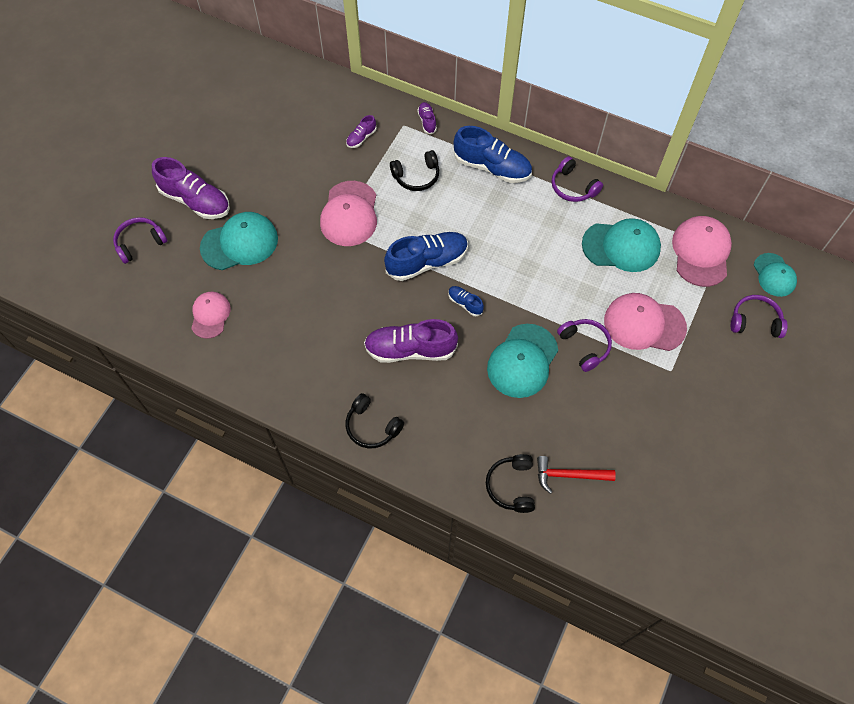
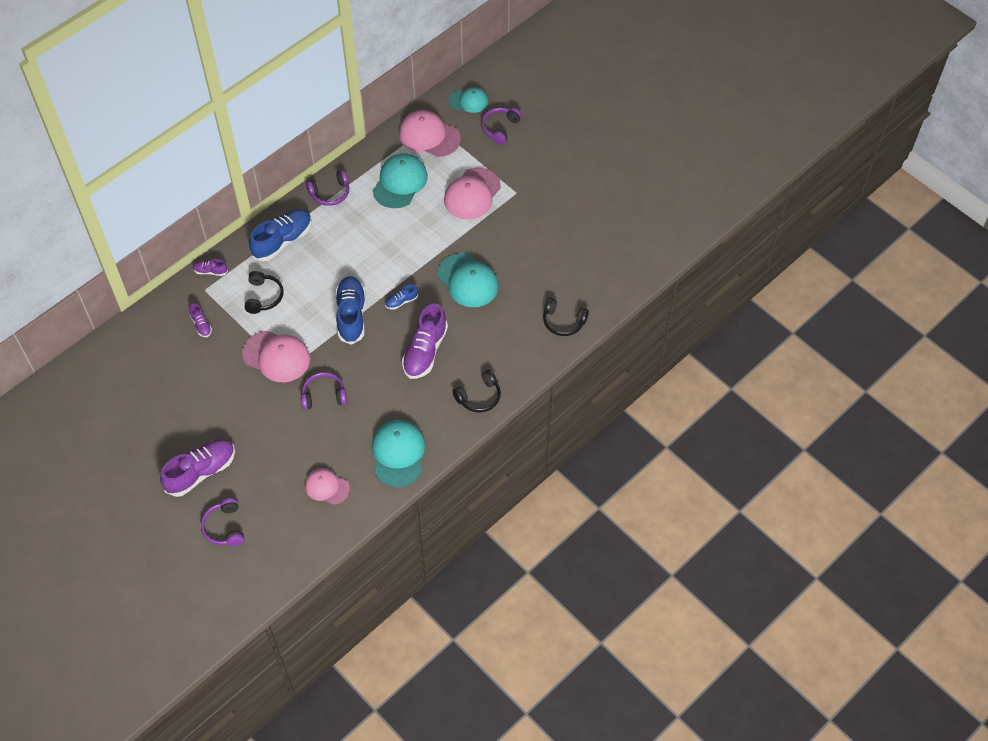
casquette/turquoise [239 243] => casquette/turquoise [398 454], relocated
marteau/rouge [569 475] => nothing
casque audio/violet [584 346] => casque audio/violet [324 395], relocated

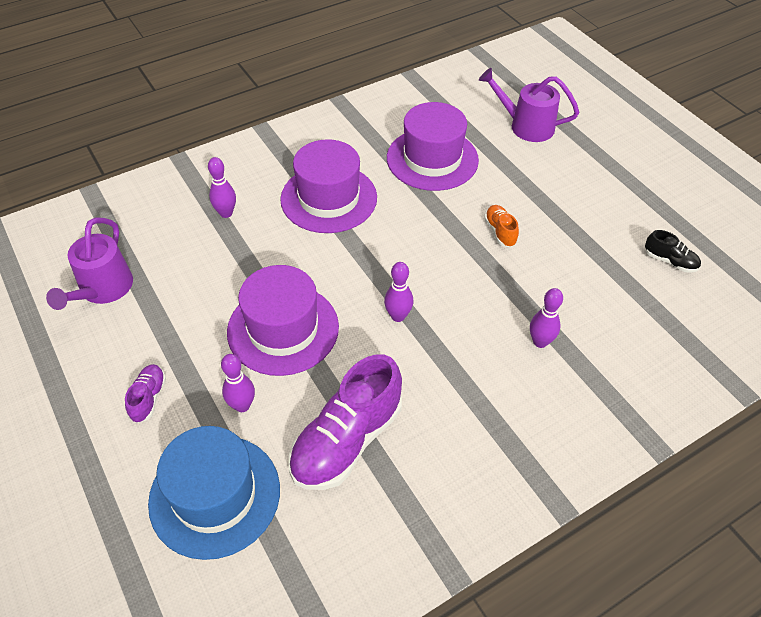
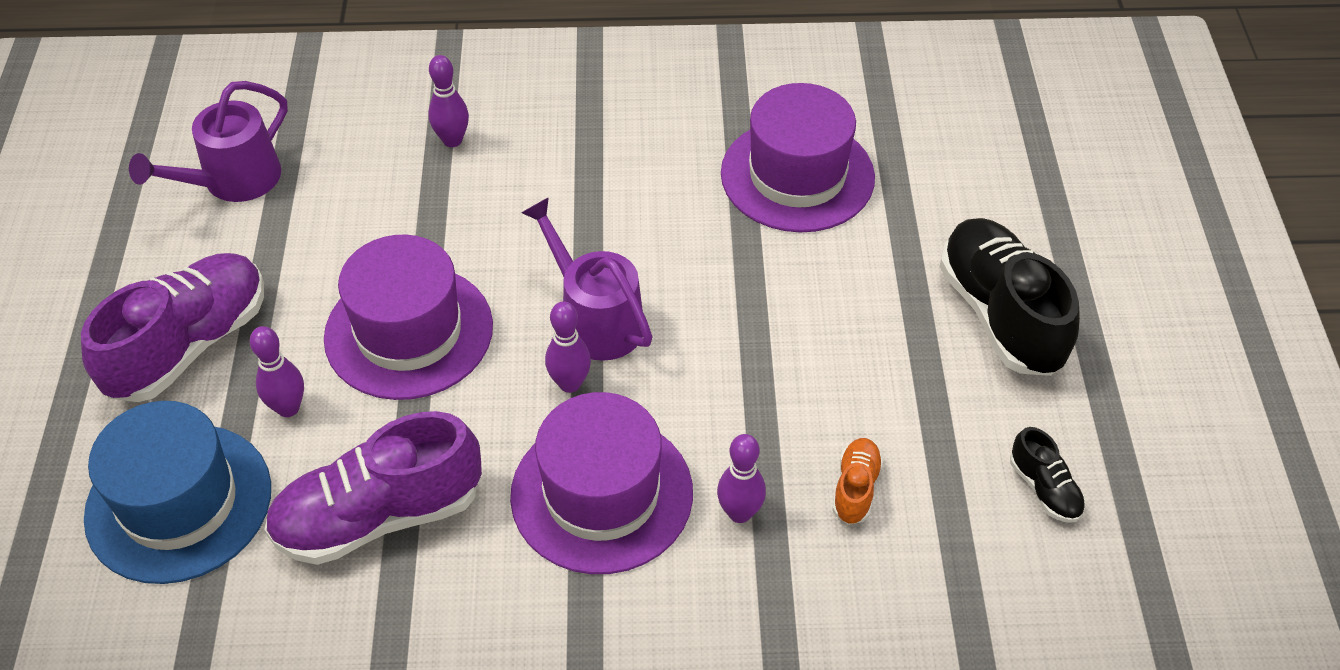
chaussure/violet [148 398] => chaussure/violet [190 345], x2.15
chapeau/violet [329 198] => chapeau/violet [601 494], relocated
arrosoir/violet [525 126] => arrosoir/violet [595 319], relocated
chaussure/orange [500 232] => chaussure/orange [855 488], relocated
nothing => chaussure/noir [1000 314]

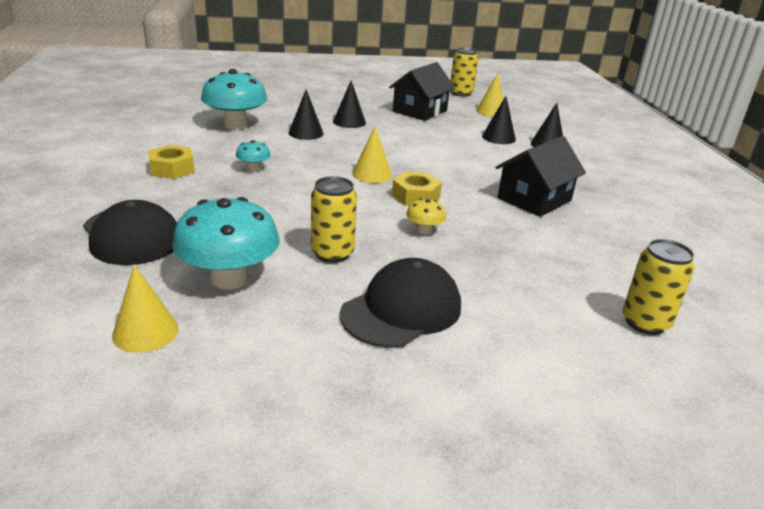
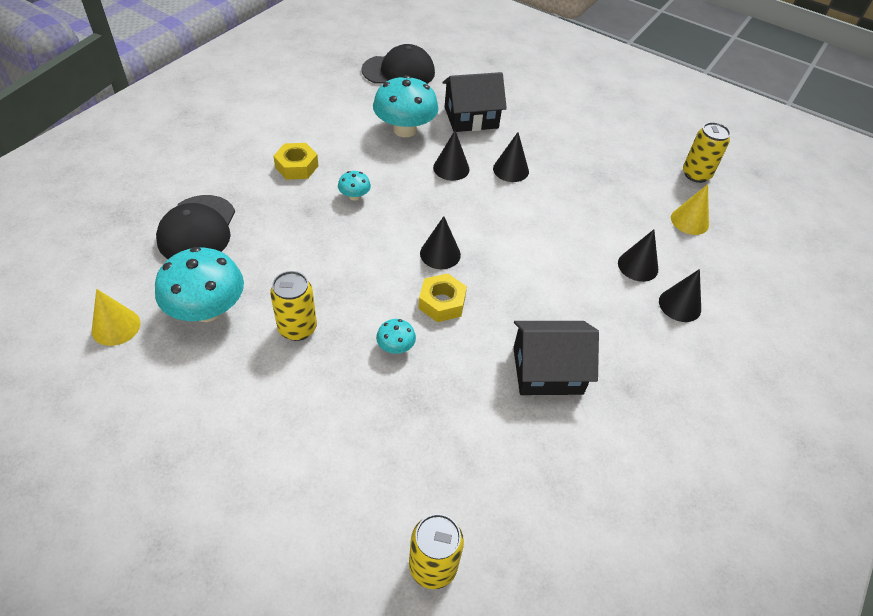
casquette/noir [402 310] => casquette/noir [399 71], relocated
cône/jaune [372 174] => cône/noir [440 254]
maison/noir [420 111] => maison/noir [471 117], relocated
champignon/jaune [424 230] => champignon/turquoise [395 347]

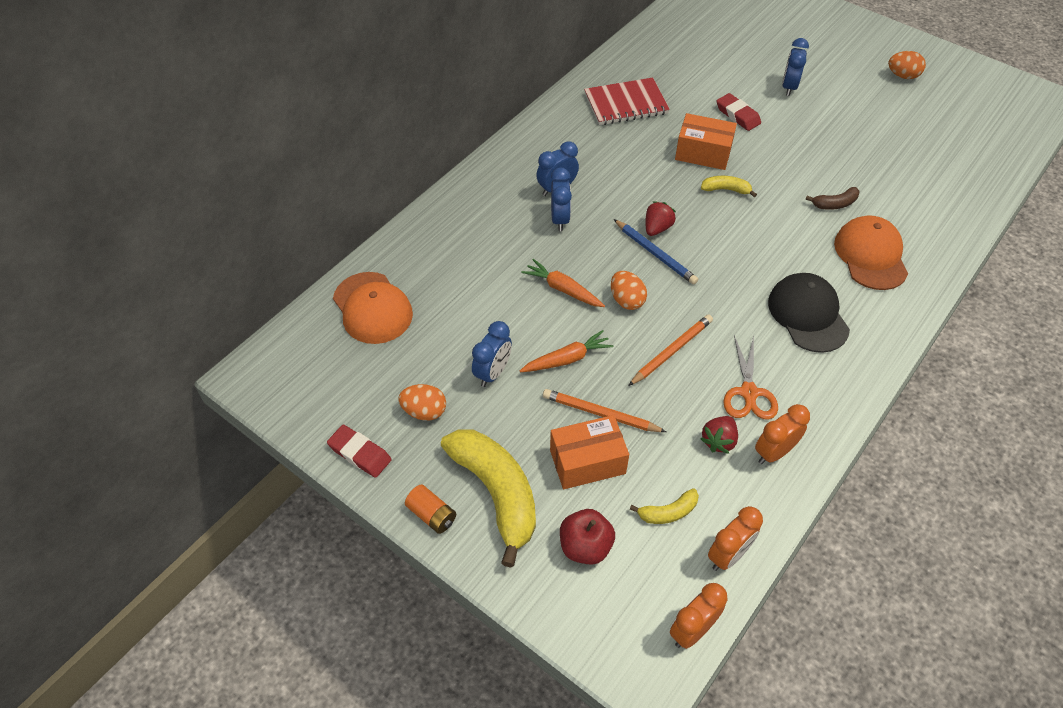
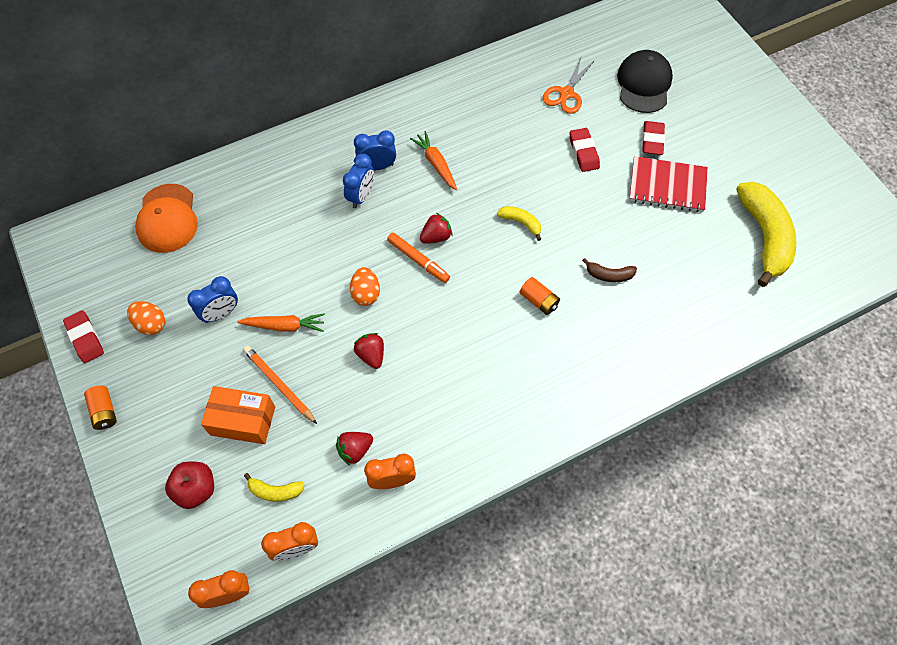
banane/jaune [497 493] => banane/jaune [764 236], relocated
carotte/orange [562 289] => carotte/orange [436 164], relocated
carnet/rouge [626 104] => carnet/rouge [667 186], relocated
crayon/bleu [655 254] => feutre/orange [418 260]
crayon/orange [671 351] => fraise/rouge [371 355]
boîte/orange [703 153] => nothing
ciseaux/orange [749 393] => ciseaux/orange [566 93], relocated
casquette/noir [808 315] => casquette/noir [644 84], relocated
réveil/bleu [789 87] => gomme/rouge [652 140]
casquette/orange [870 256] => nothing
œuf/orange [902 76] => nothing
nothing => pile/orange [539 300]

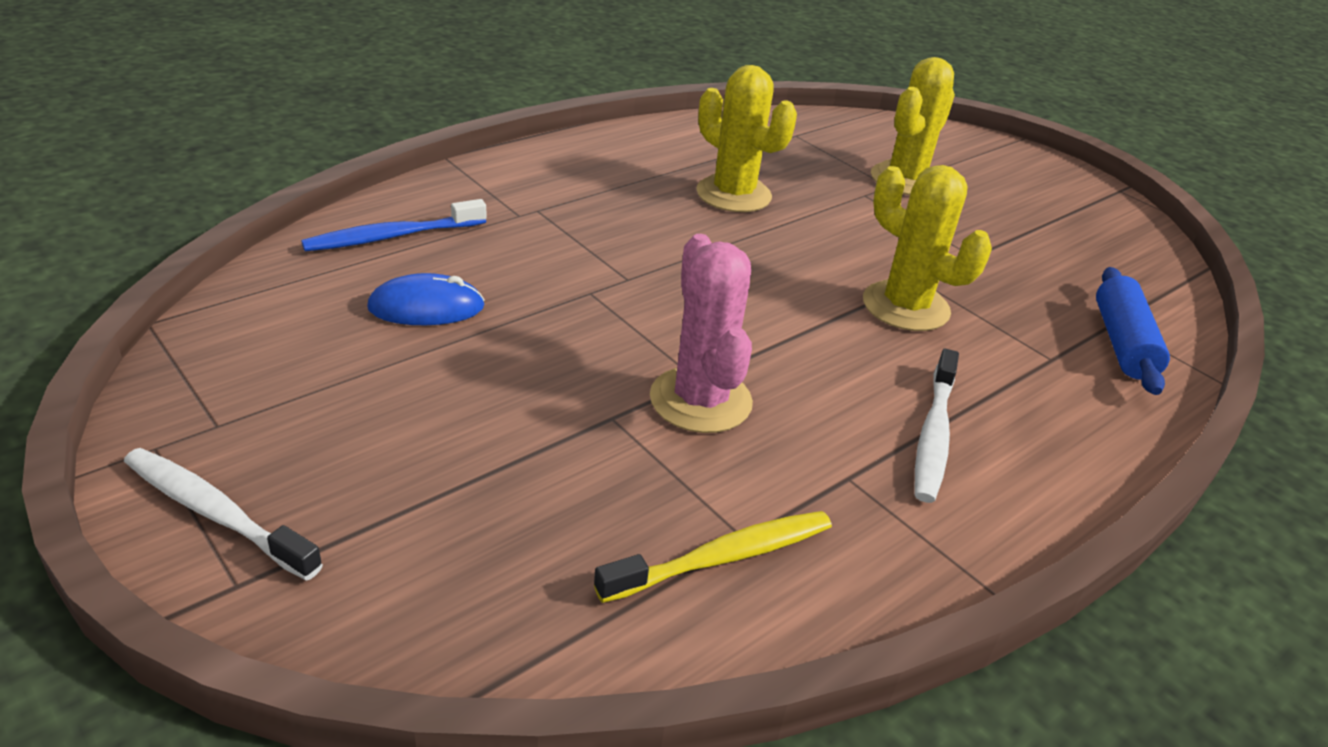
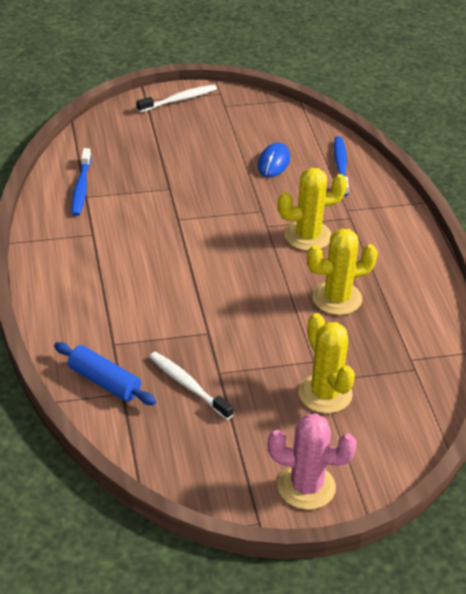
brosse à dents/jaune [722 558] => brosse à dents/bleu [81 188]
cactus/rose [700 400] => cactus/rose [306 487], relocated
cactus/jaune [905 306] => cactus/jaune [308 236], relocated
brosse à dents/blanc [933 435] => brosse à dents/blanc [188 385], relocated

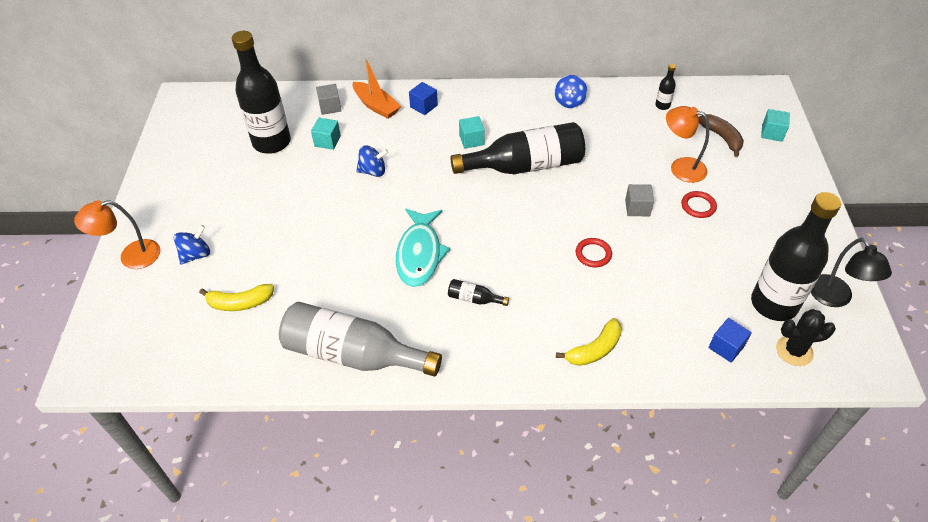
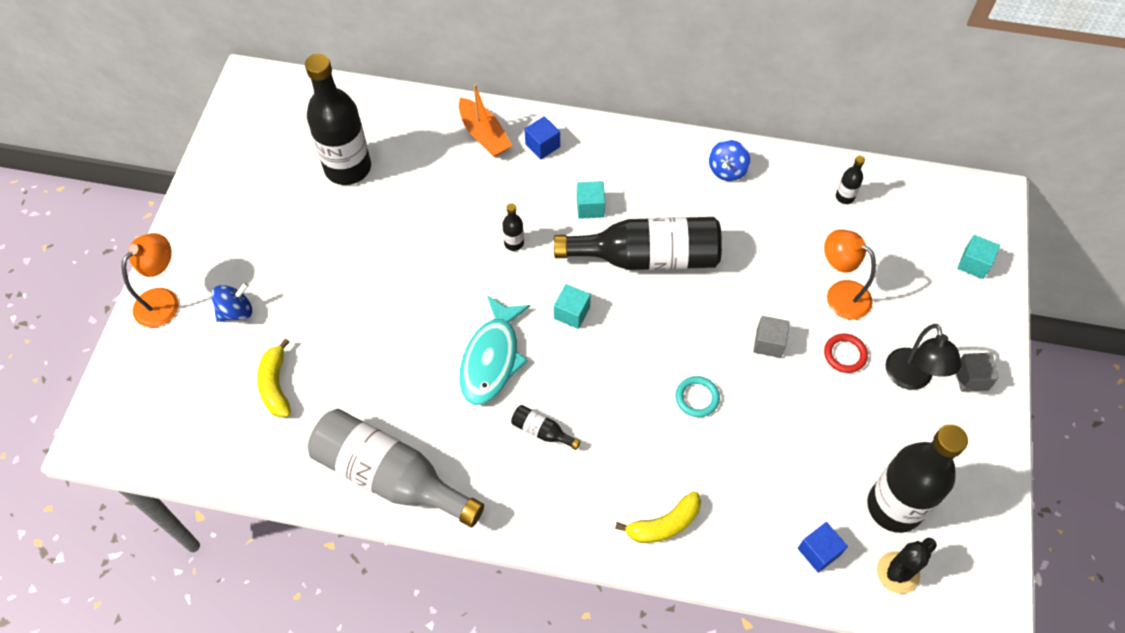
lampe/orange [131 256] => lampe/orange [164 300], 135 degrees clockwise
banane/jaune [240 303] => banane/jaune [276 385], 75 degrees clockwise
cube/turquoise [327 141] => cube/turquoise [572 313], relocated
cube/gris [330 107] => cube/gris [971 378], relocated
toupie/bleu [373 171] => nothing
anneau/rouge [593 254] => anneau/turquoise [697 398]
banane/marron [721 137] => nothing
cactus/noir [794 351] => cactus/noir [898 572], 45 degrees counterclockwise
lampe/noir [835 298] => lampe/noir [911 378], relocated
nothing => bouteille/noir [514 243]

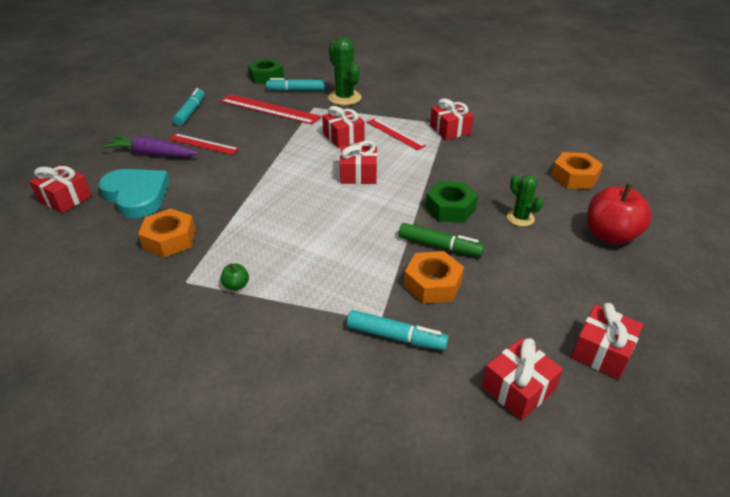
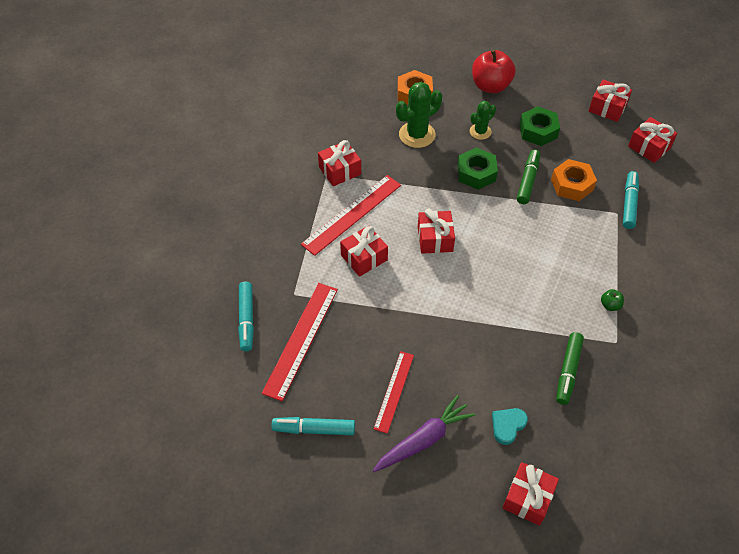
cœur/turquoise [137 196] => cœur/turquoise [507 425], x0.50
carotte/violet [152 154] => carotte/violet [423 440], 135 degrees counterclockwise
écrou/orange [170 239] => feutre/vert [568 371]
écrou/vert [266 77] => écrou/vert [538 131], relocated
cactus/vert [344 98] => cactus/vert [417 135], relocated
règle/rouge [395 134] => règle/rouge [352 214], x1.58

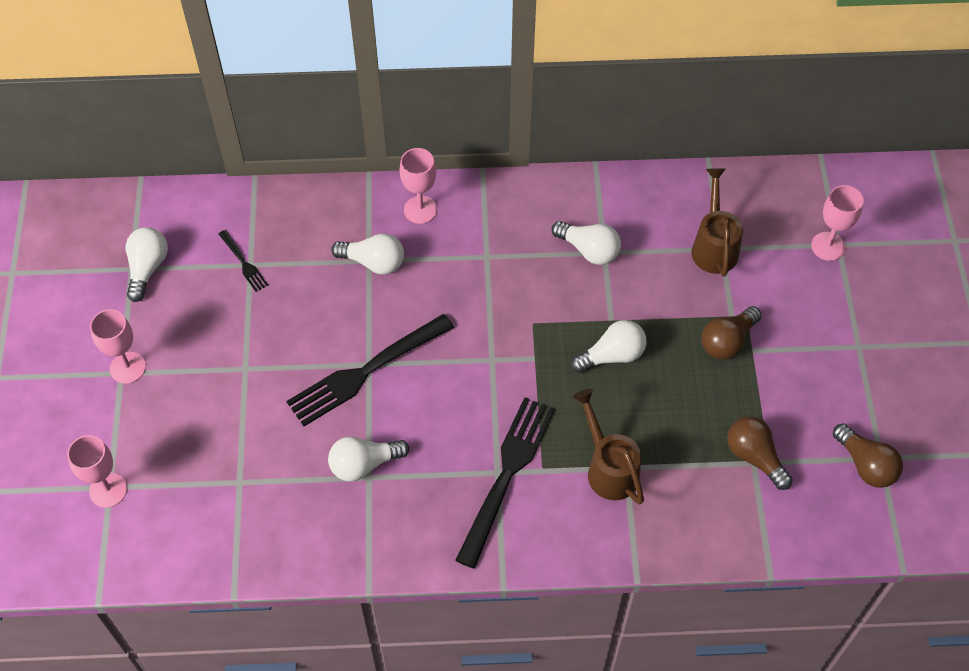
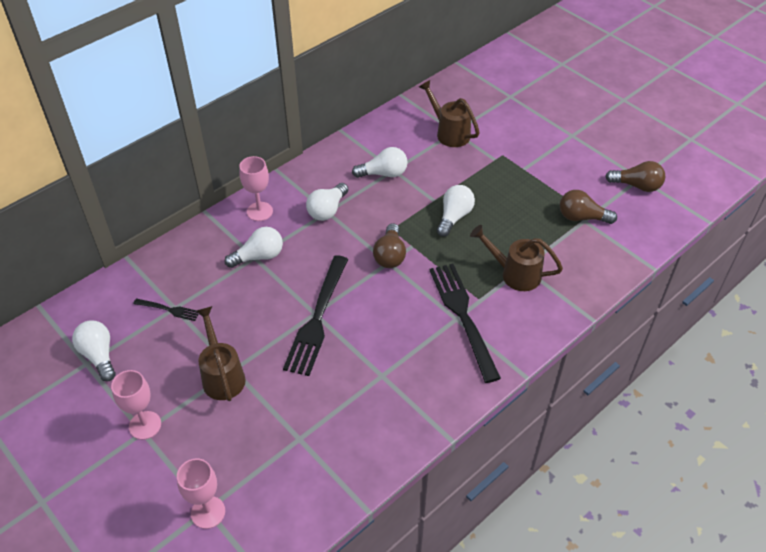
ampoule/blanc [364 464] => ampoule/blanc [327 210], relocated
ampoule/marron [727 341] => ampoule/marron [390 255], relocated
verre à pied/rose [828 246] => nothing
nothing => arrosoir/marron [222 375]

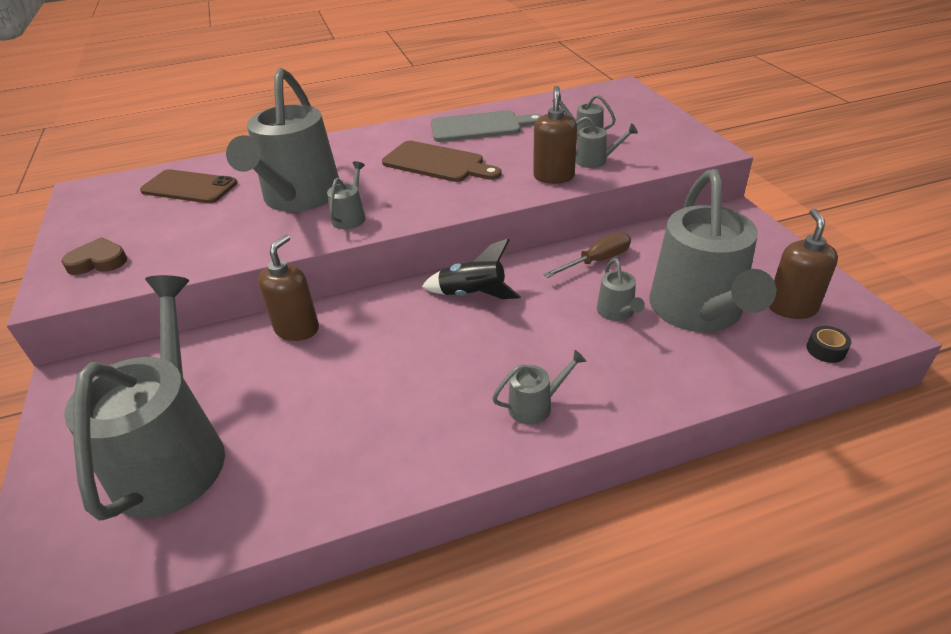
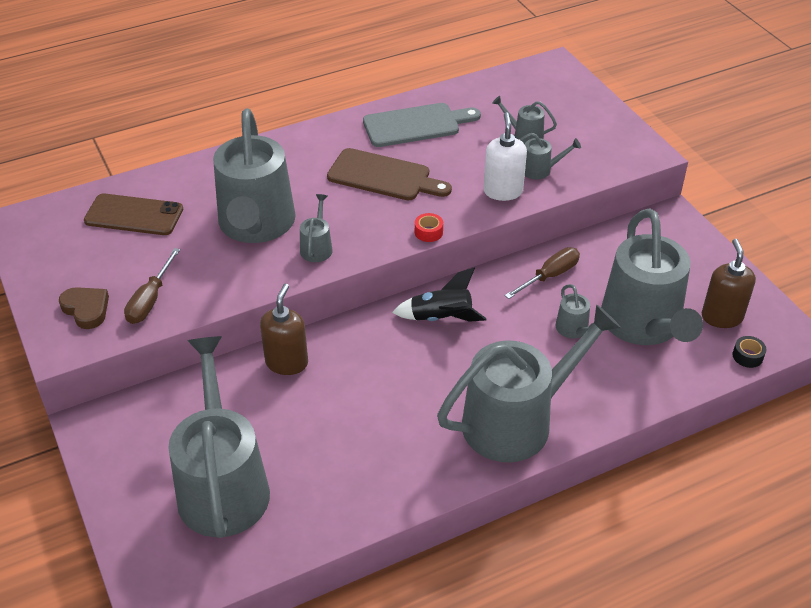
cœur/marron [98 261] => cœur/marron [86 309], 60 degrees clockwise
arrosoir/gris [535 405] => arrosoir/gris [516 421], x2.45
distributeur de savon/marron [553 176] => distributeur de savon/blanc [503 191]
nothing => tournevis/marron [150 300]
nothing => ruban adhésif/rouge [428 232]

